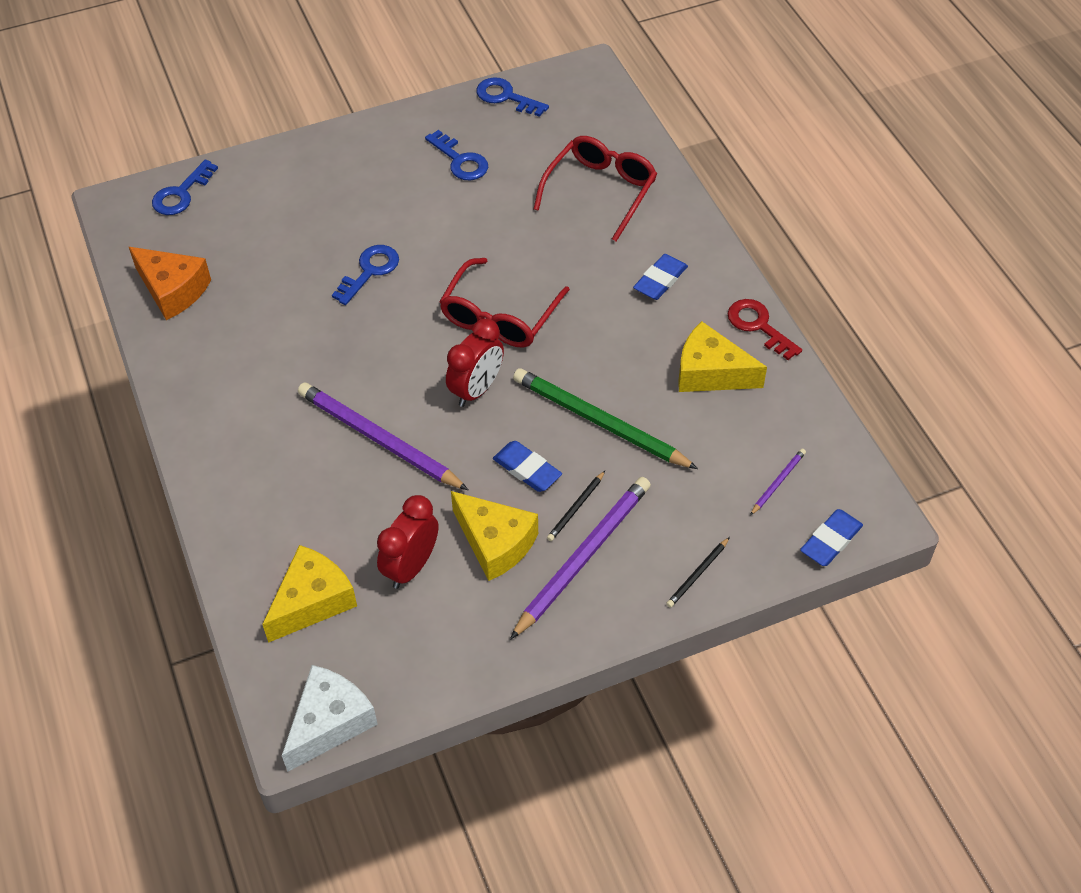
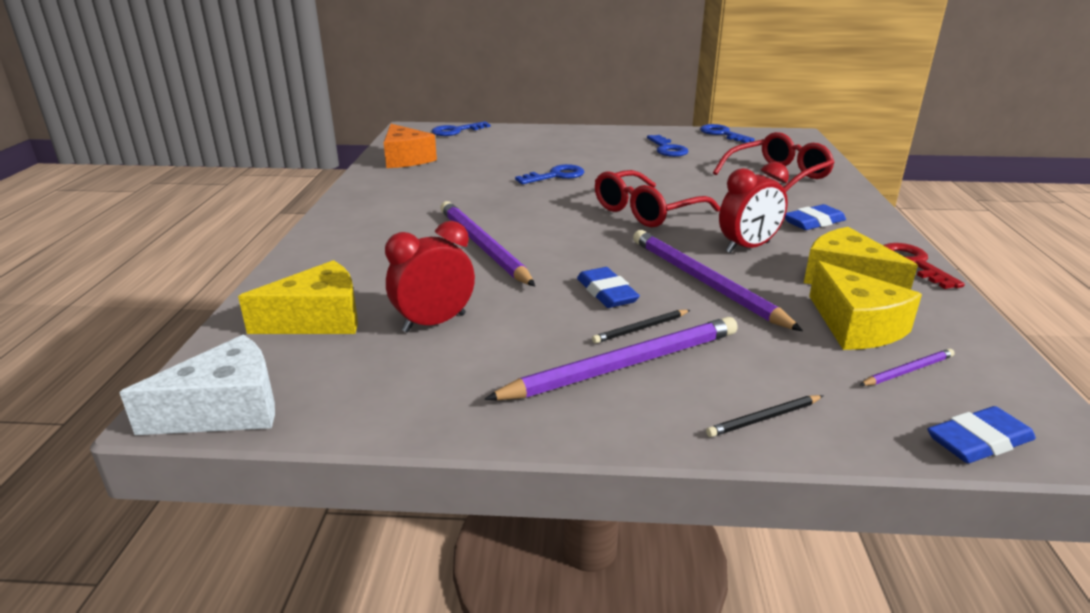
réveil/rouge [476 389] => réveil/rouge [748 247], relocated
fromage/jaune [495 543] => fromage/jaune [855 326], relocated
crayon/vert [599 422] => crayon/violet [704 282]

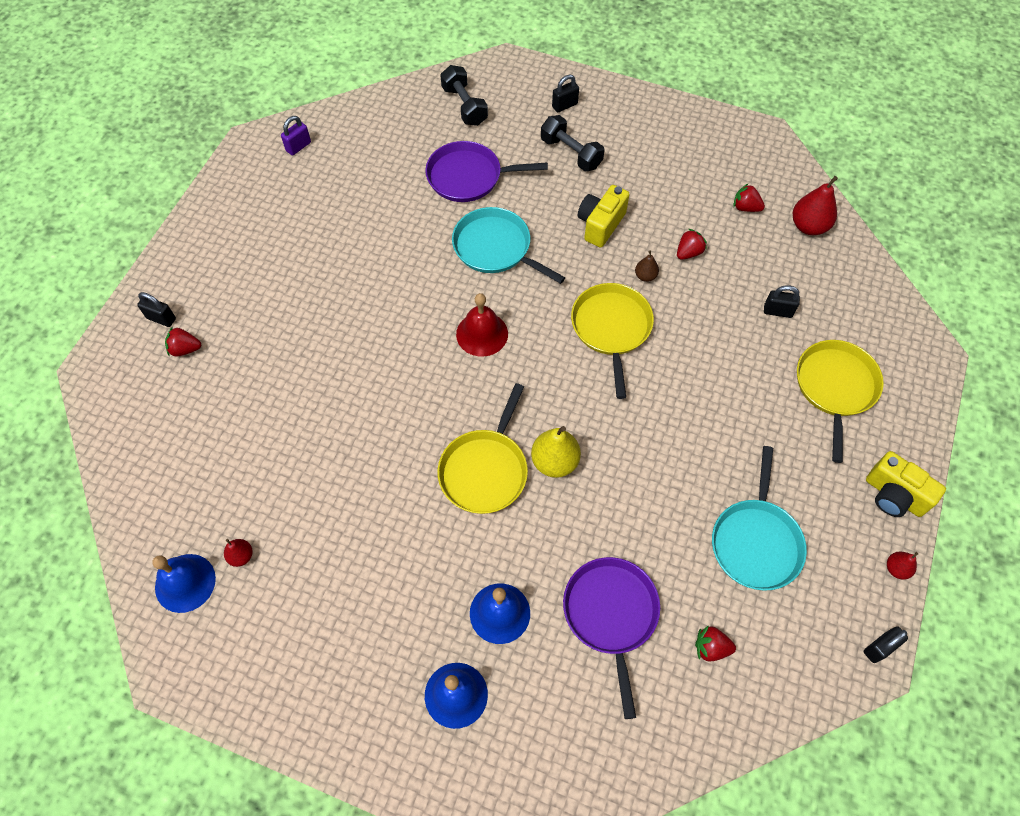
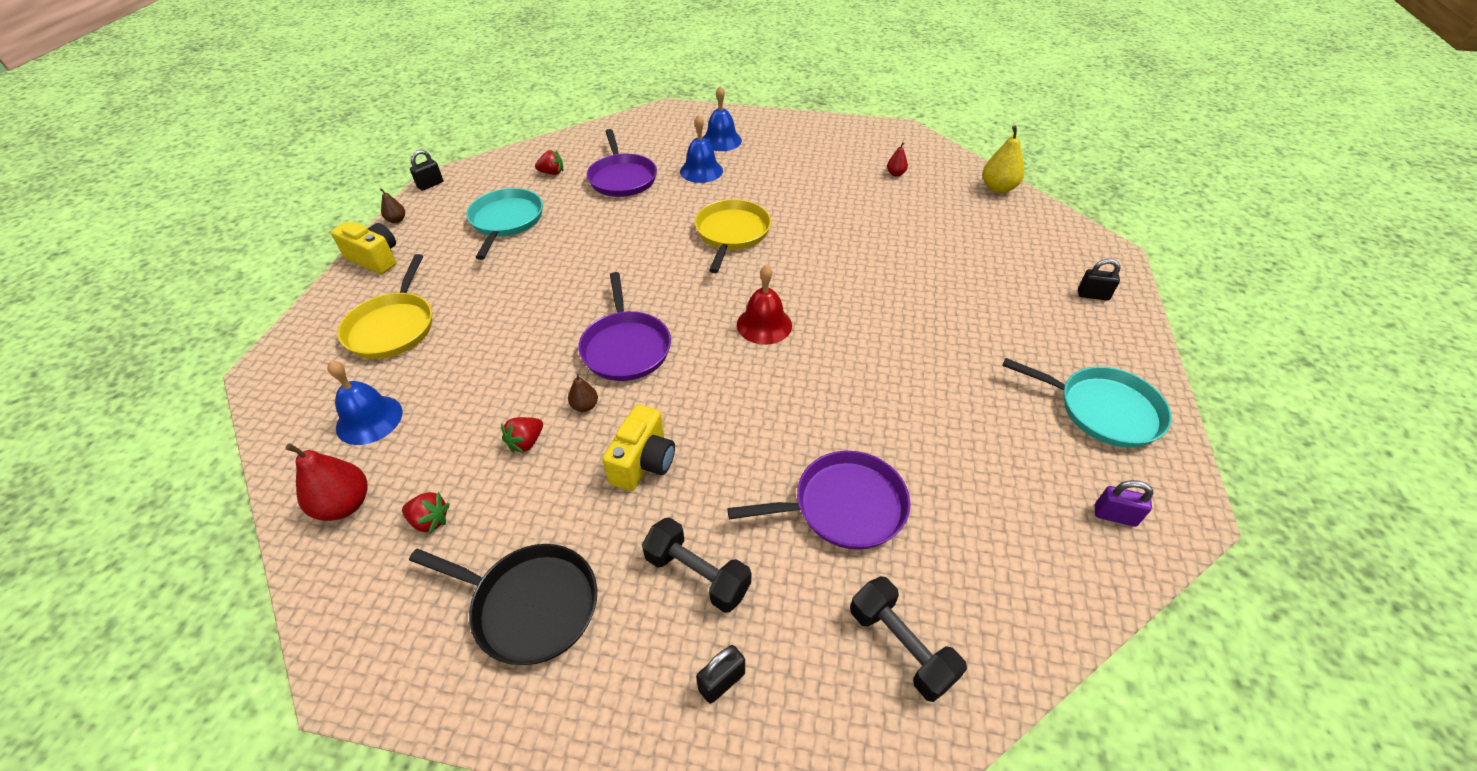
cloche/bleu [185 583] => cloche/bleu [369 419], relocated
fraise/rouge [185 349] => nothing
cadenas/violet [298 147] => cadenas/violet [1114 516], 75 degrees clockwise
poêle/turquoise [495 248] => poêle/turquoise [1103 410], relocated
poire/jaune [554 462] => poire/jaune [998 188], relocated
poêle/jaune [611 328] => poêle/violet [625 347]
cadenas/noir [777 311] => nothing
poire/rouge [896 569] => poire/marron [397 220]
nothing => poêle/noir [530 605]

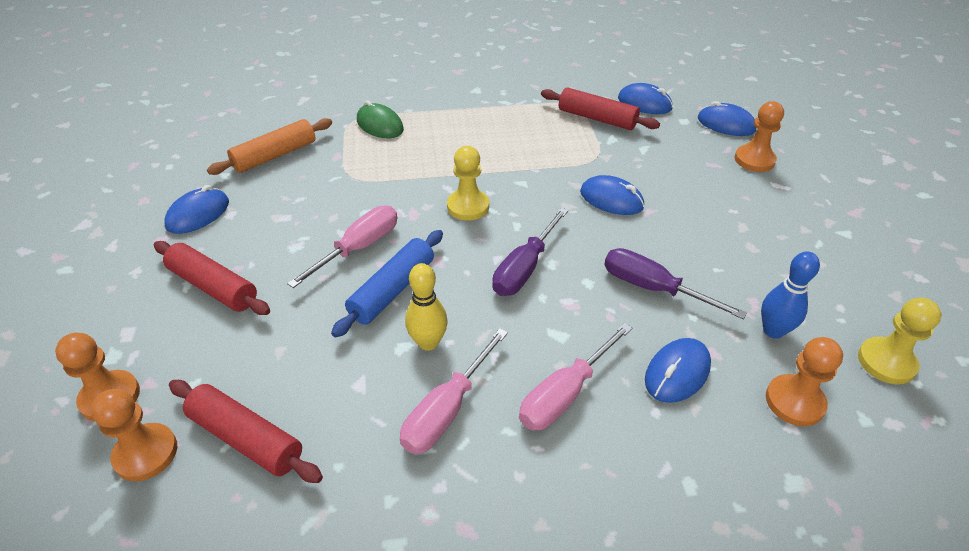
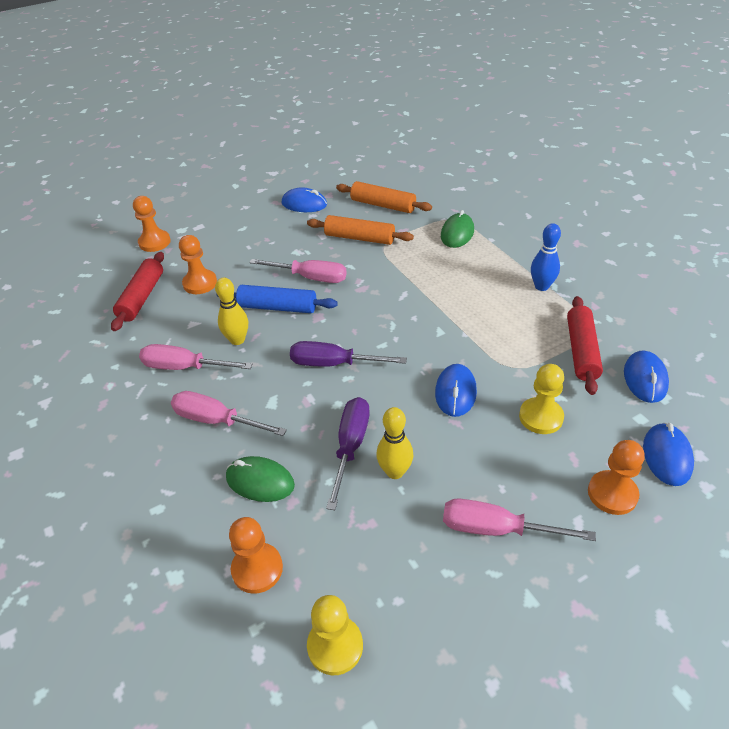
pion/orange [146 453] => pion/orange [200 283], relocated
rouleau à pâtisserie/rouge [213 287] => nothing
pion/jaune [468 206] => pion/jaune [541 417], relocated
souris/bleu [677 373] => souris/vert [260 481]
quille/bleu [773 331] => quille/bleu [541 286], relocated
nothing => rouleau à pâtisserie/orange [359 238]
nothing => quille/jaune [395 472]
nothing => tournevis/rose [497 529]

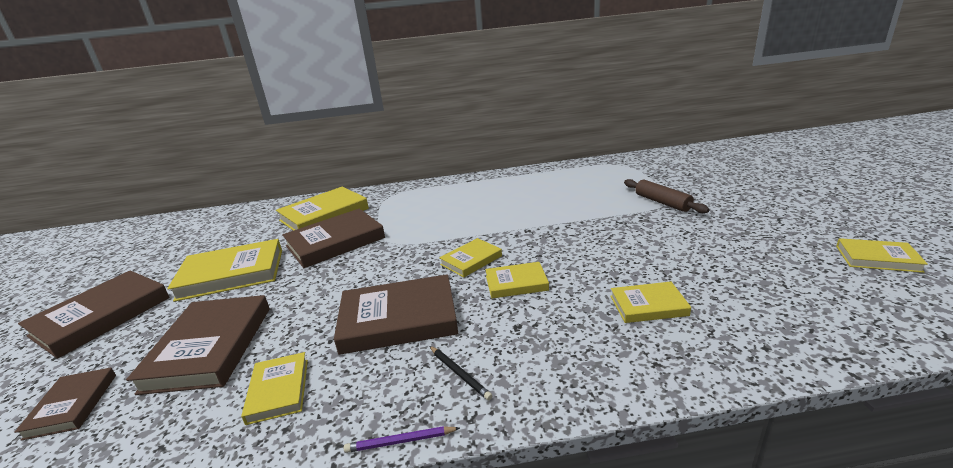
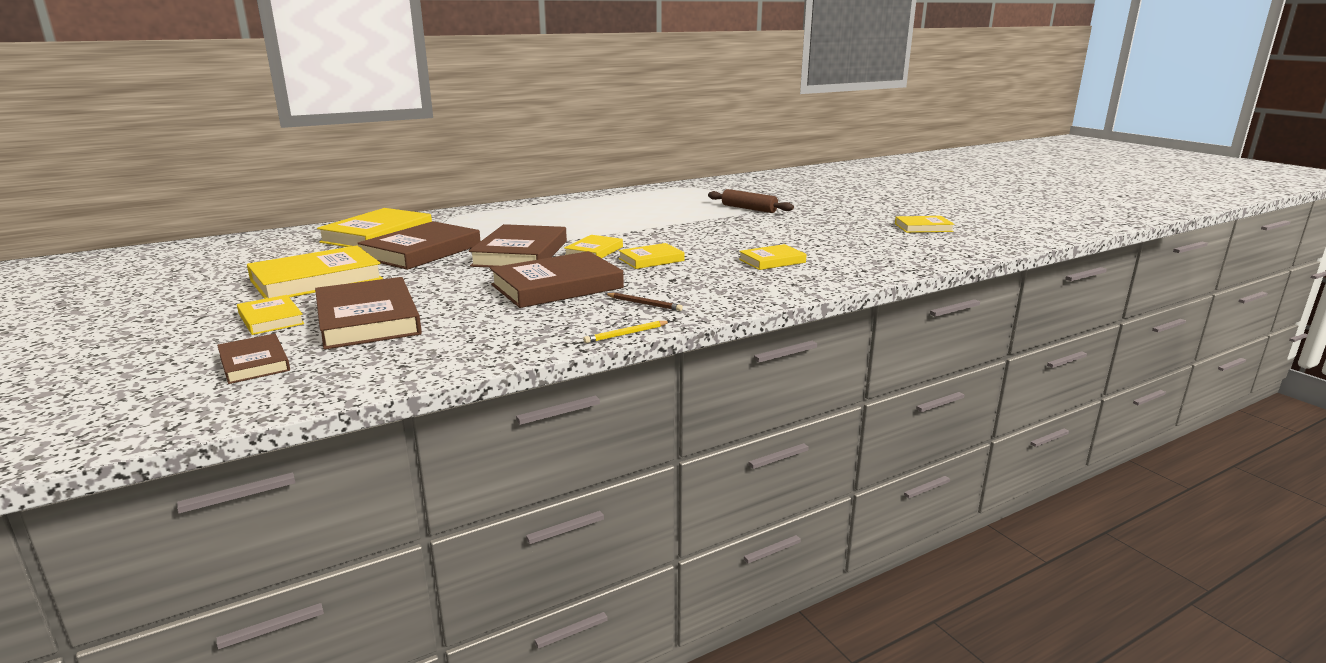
livre/marron [101 316] => livre/marron [521 253], relocated
livre/jaune [278 390] => livre/jaune [271 319], relocated
crayon/violet [400 441] => crayon/jaune [626 334]
crayon/noir [459 373] => crayon/marron [644 304]

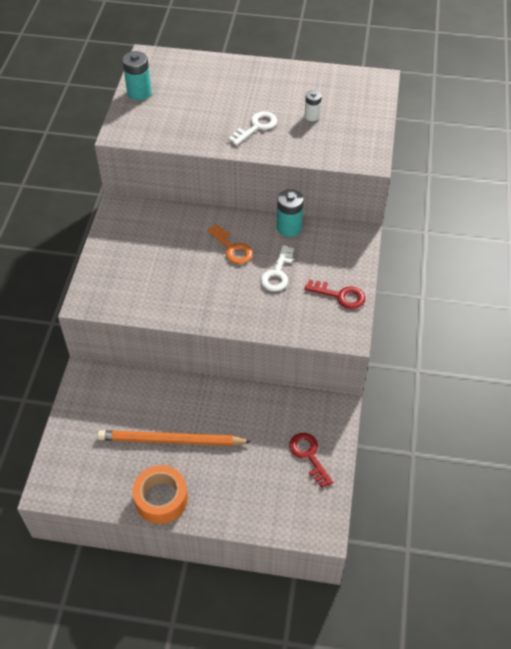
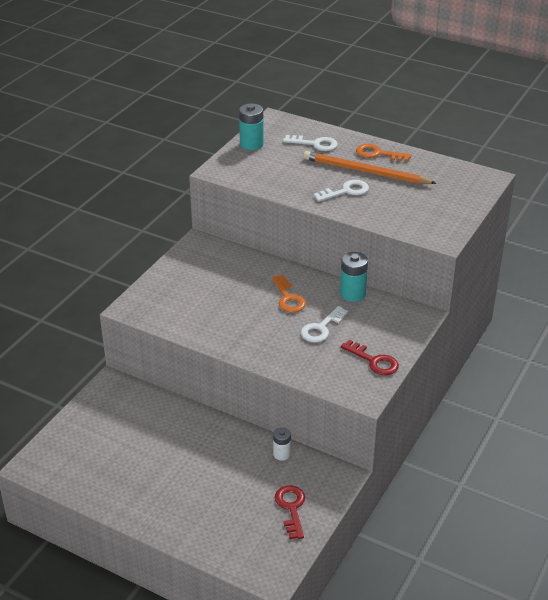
crayon/orange [171 440] => crayon/orange [365 171], relocated
ruban adhésif/orange [161 499] => nothing
pile/blanc [312 116] => pile/blanc [281 454], relocated
nothing => clé/blanc [315 144]
nothing => clé/orange [378 154]

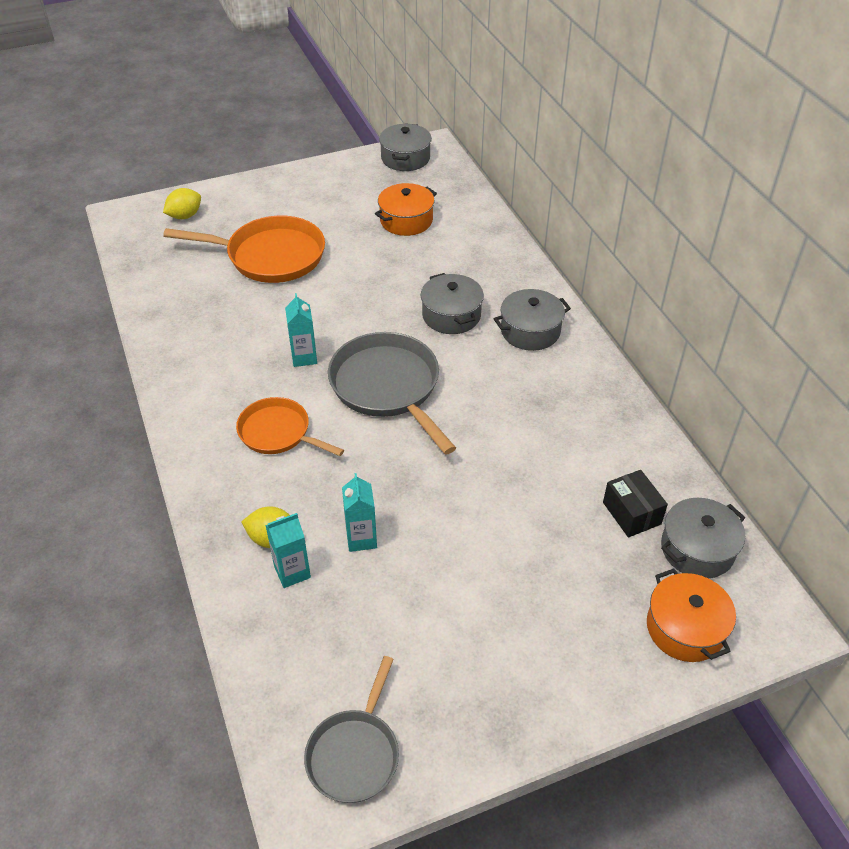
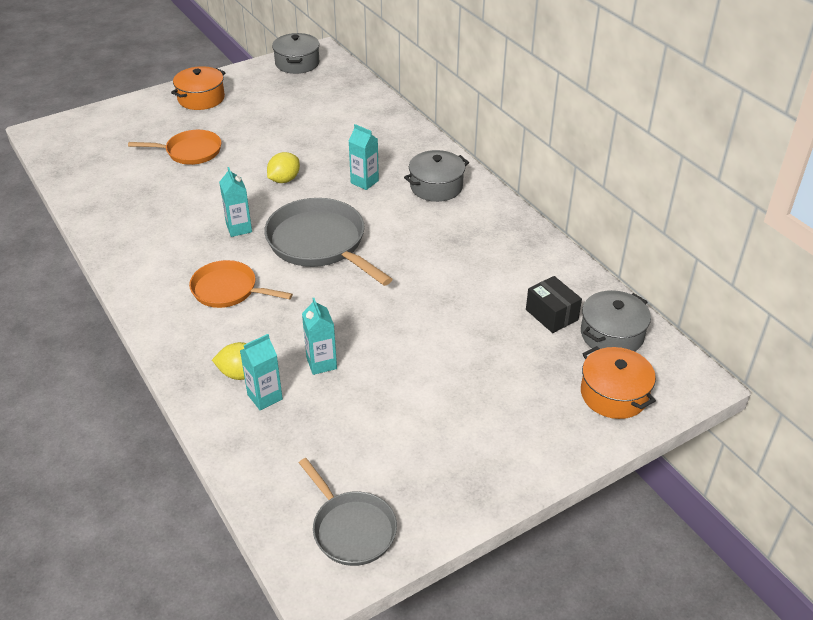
citron/jaune [185 216] => citron/jaune [284 180], relocated
poêle/orange [270 256] => poêle/orange [190 152], x0.62
poêle/gris [355 754] => poêle/gris [351 529], 45 degrees counterclockwise
marmite/orange [406 220] => marmite/orange [201 98], relocated
marmite/gris [451 315] => brique de lait/turquoise [364 182]

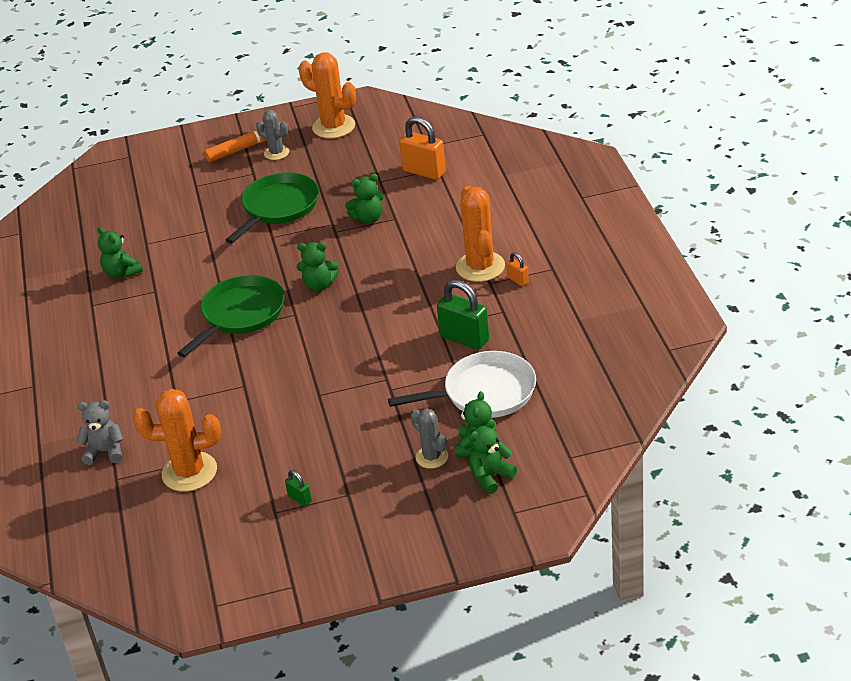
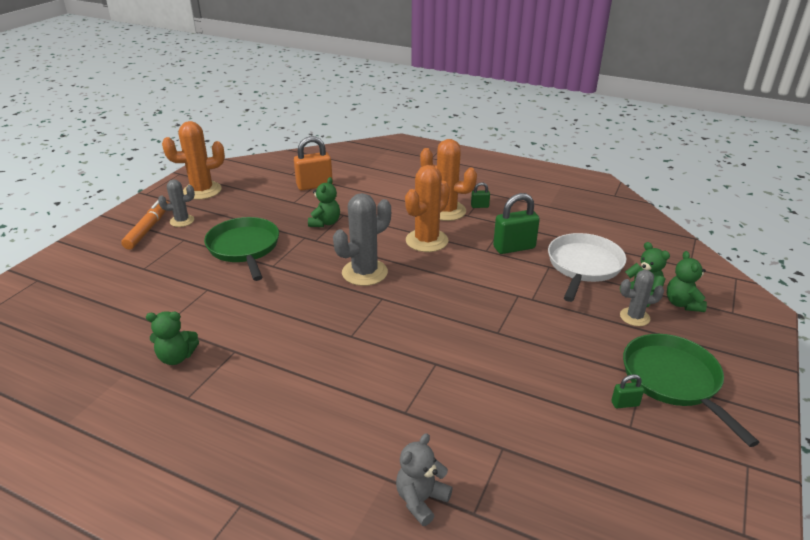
cactus/orange [189 472] => cactus/orange [427 241], relocated
poêle/vert [240 314] => poêle/vert [673 380], relocated
ours en peluche/vert [319 285] => cactus/gris [364 272]
cadenas/orange [518 280] => cadenas/vert [479 206]

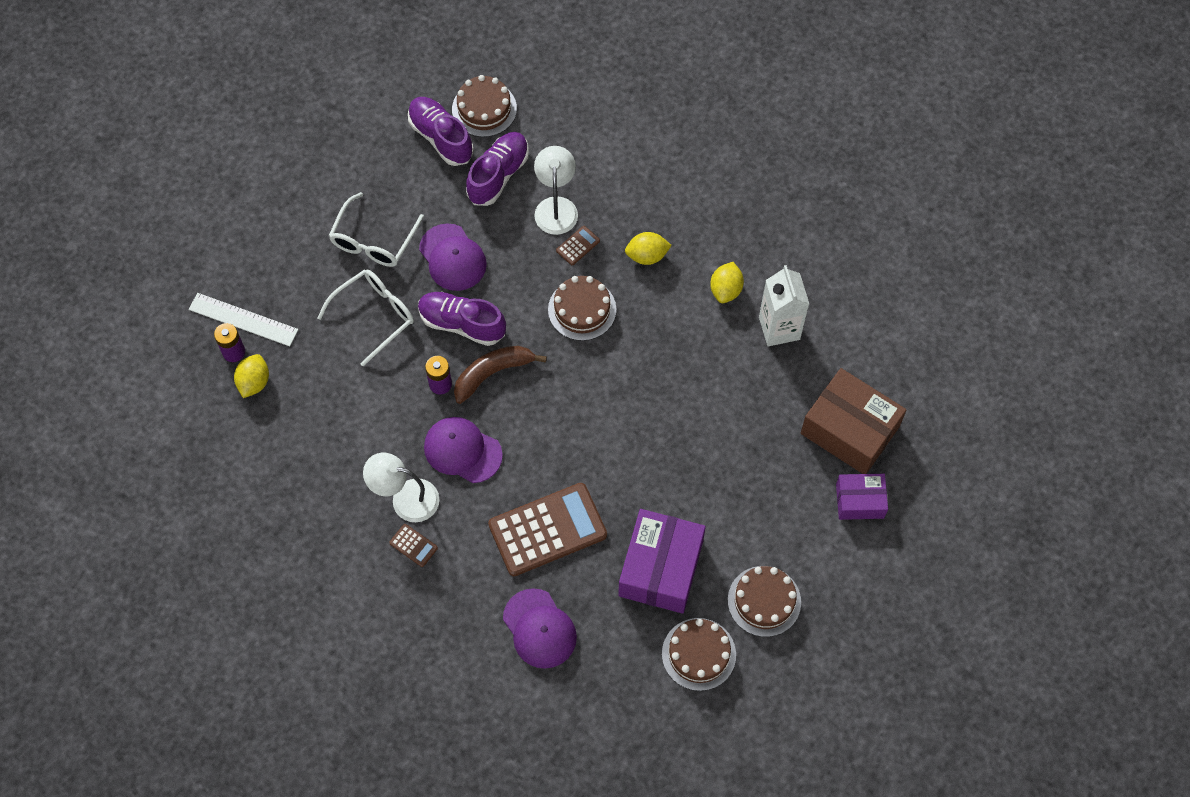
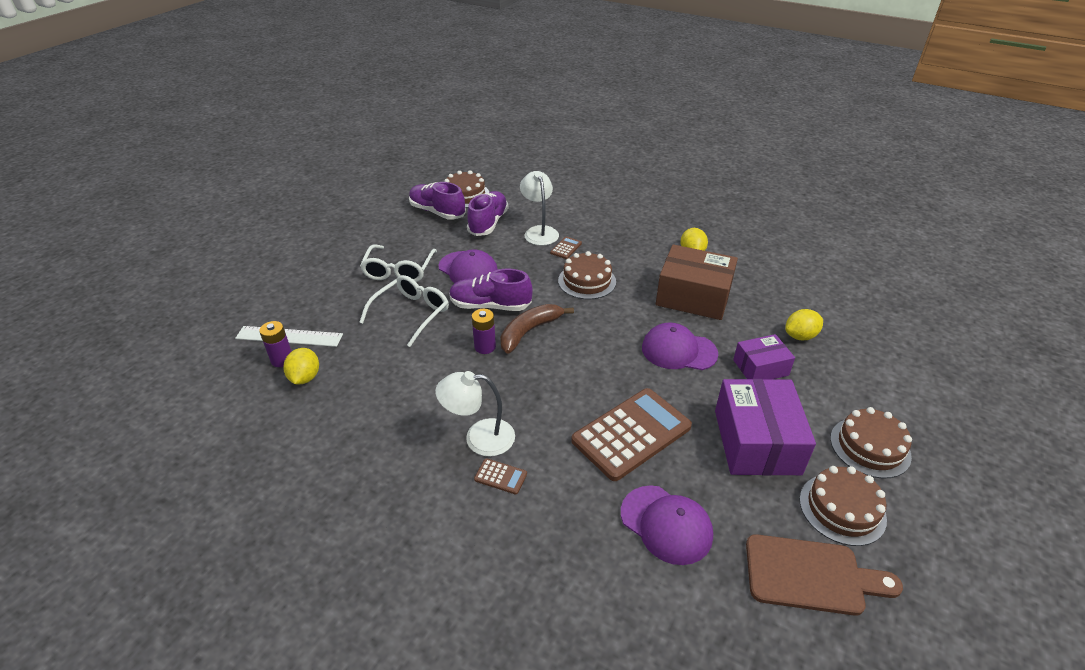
casquette/violet [462 450] => casquette/violet [678 351], relocated
citron/jaune [647 256] => citron/jaune [800 336], relocated
brique de lait/blanc [779 328] => nothing
boîte/marron [849 430] => boîte/marron [693 296], relocated
boîte/violet [860 501] => boîte/violet [760 368], relocated
nothing => planche à découper/marron [810 575]

